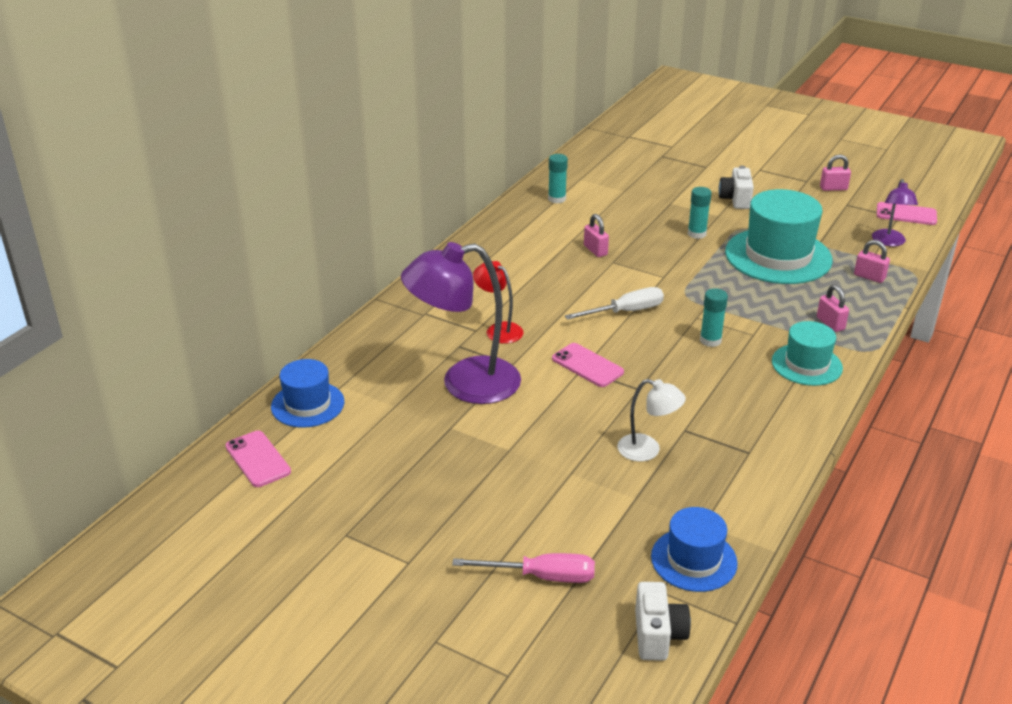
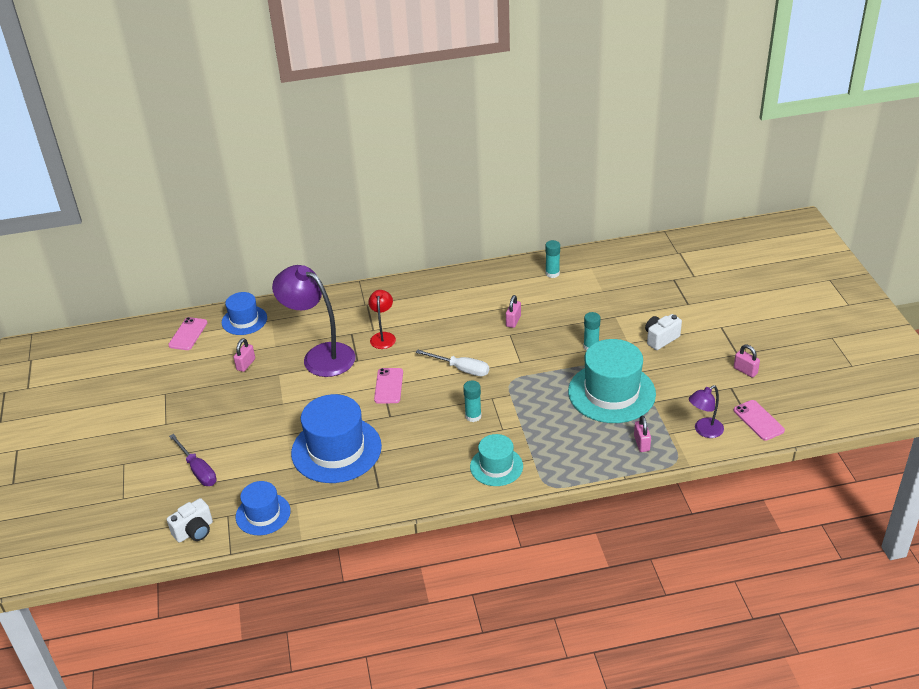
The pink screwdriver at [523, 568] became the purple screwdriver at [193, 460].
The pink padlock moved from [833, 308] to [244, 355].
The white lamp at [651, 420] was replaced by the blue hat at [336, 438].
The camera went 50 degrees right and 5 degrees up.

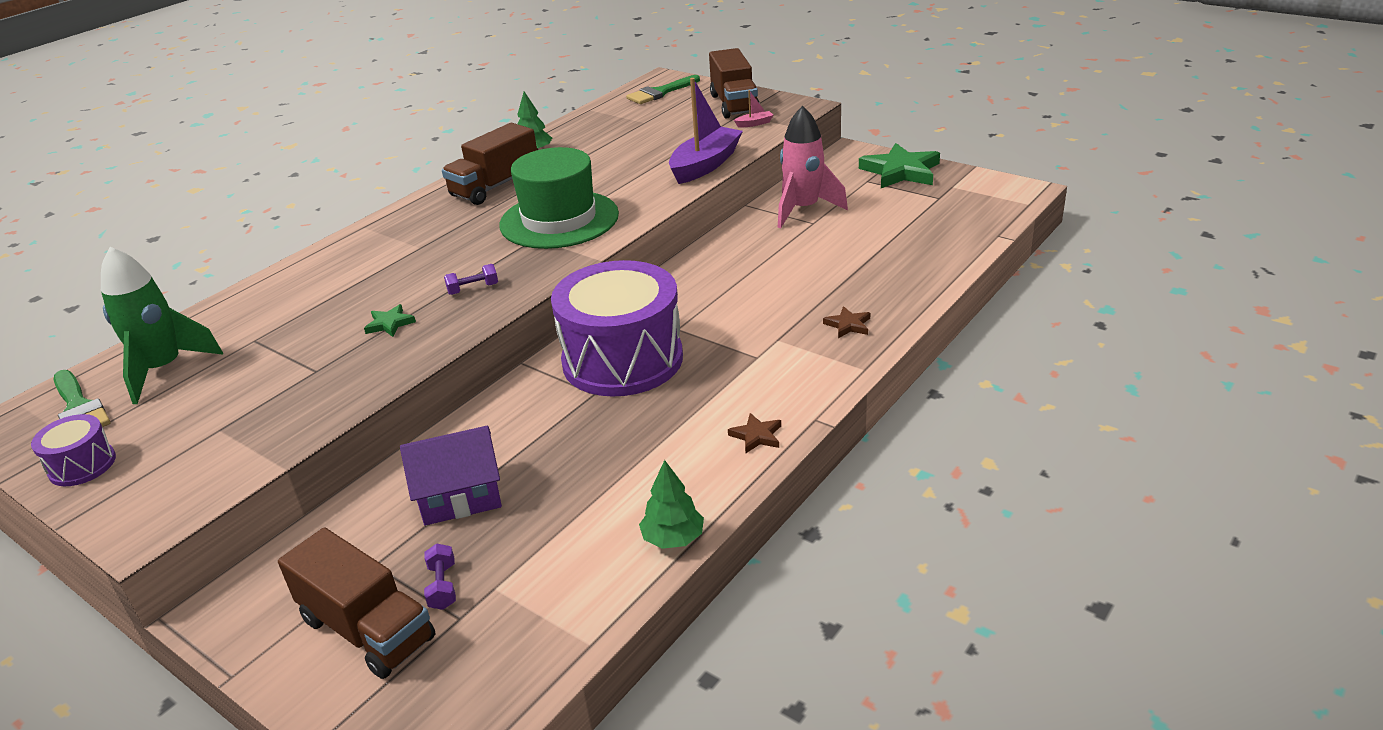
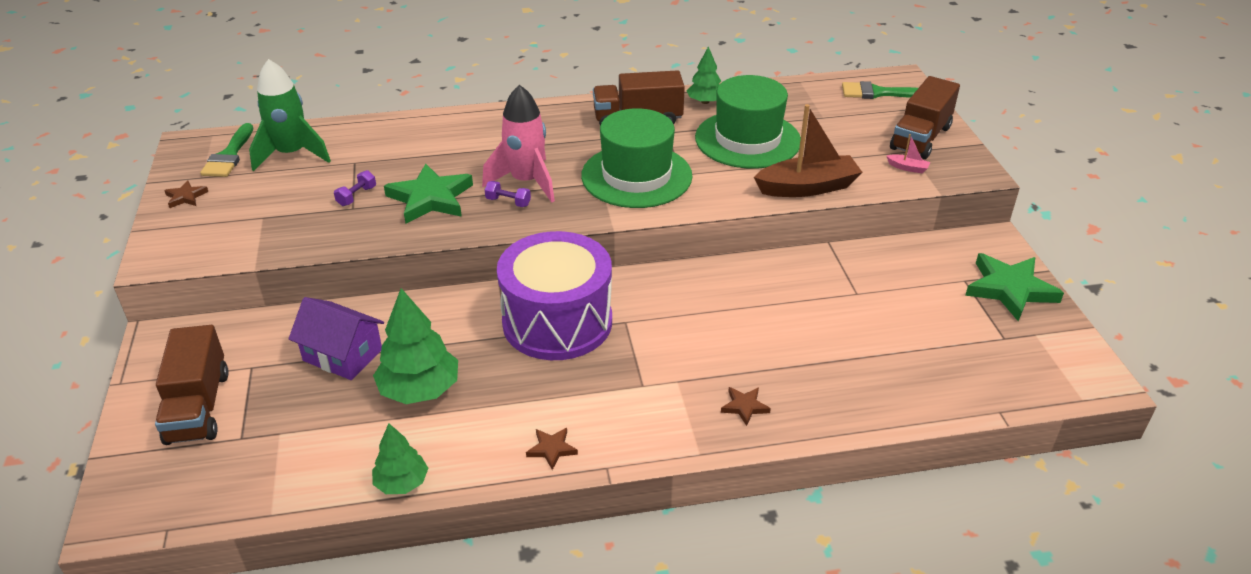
The purple drum at [73, 450] was replaced by the brown star at [186, 194].
The purple dumbbell moved from [440, 577] to [355, 188].
The green tree at [415, 346] appeared.
The green star at [390, 320] changed to 2.13 times the size.
The pink rocket moved from [813, 167] to [518, 144].
The green hat at [748, 122] appeared.
The purple boat at [706, 131] became the brown boat at [808, 150].
The camera went 40 degrees right and 5 degrees up.

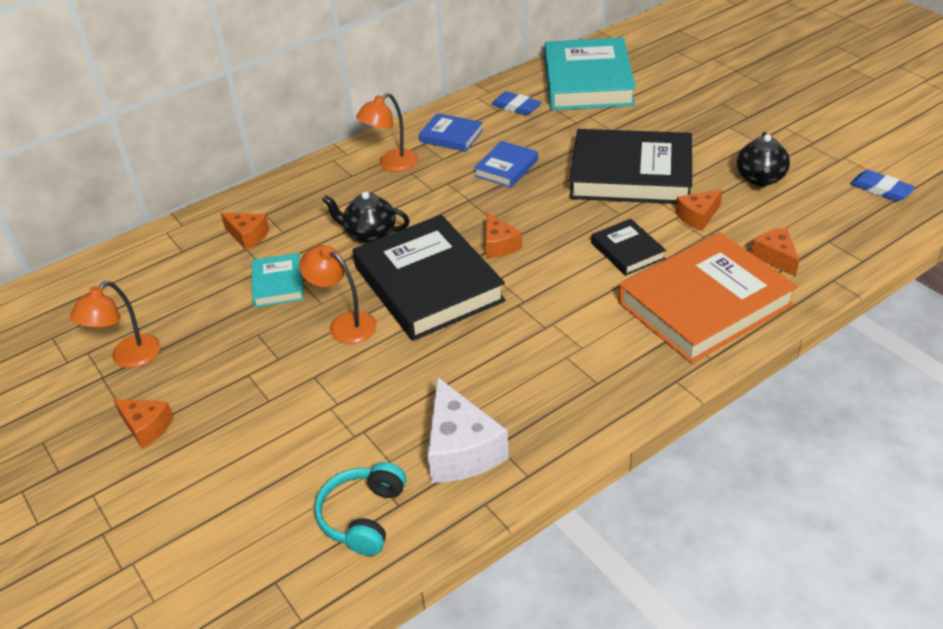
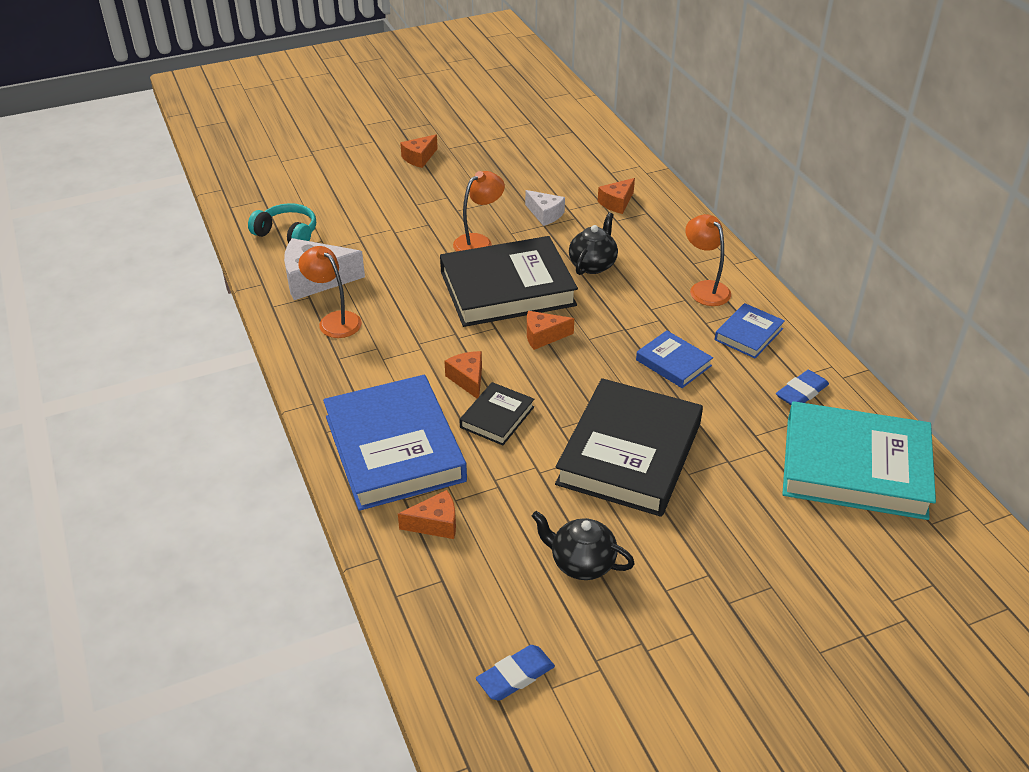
The orange lamp moved from [115, 324] to [330, 292].
The orange book at [708, 298] became the blue book at [395, 443].
The orange cheese moved from [699, 210] to [463, 374].
The black book at [628, 247] turned 45 degrees counterclockwise.
The turquoise book at [278, 280] was replaced by the white cheese at [545, 208].
The camera went 100 degrees right and 0 degrees up.

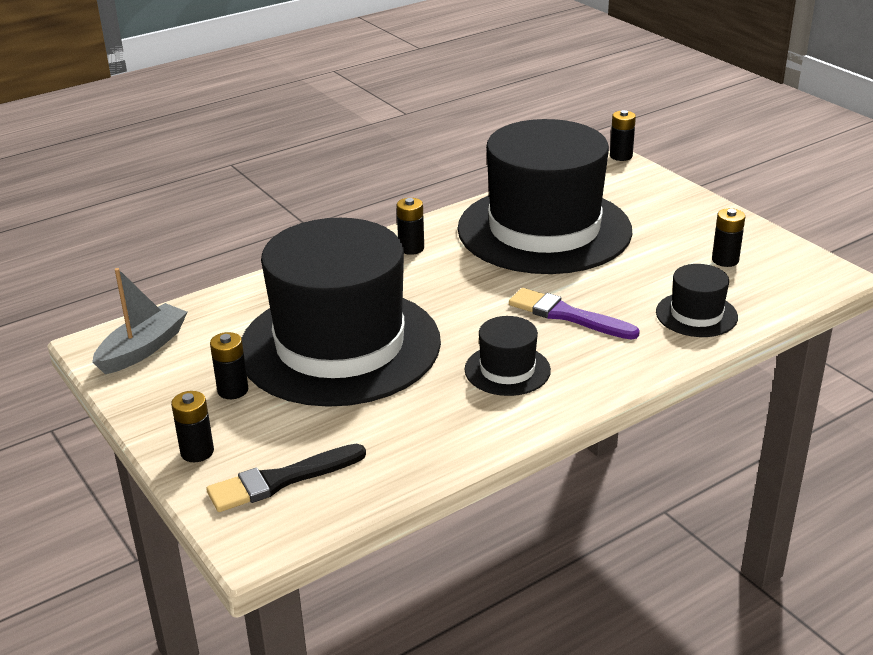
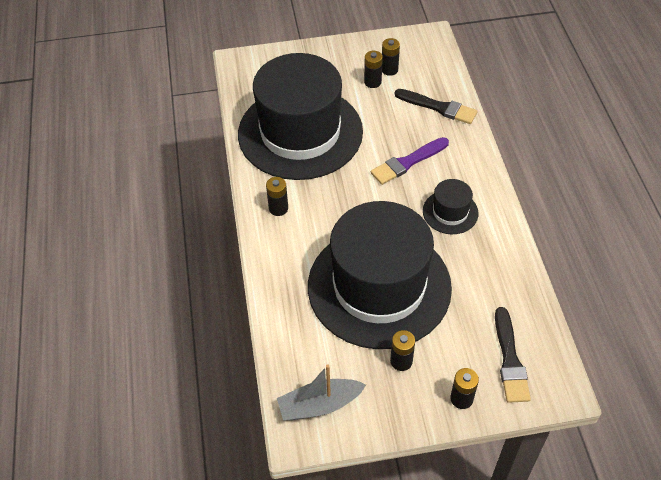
The grey boat at [139, 321] turned 75 degrees counterclockwise.
The black battery moved from [623, 135] to [373, 69].
The black hat at [697, 300] was replaced by the black brush at [436, 106].
The camera went 65 degrees left and 20 degrees up.

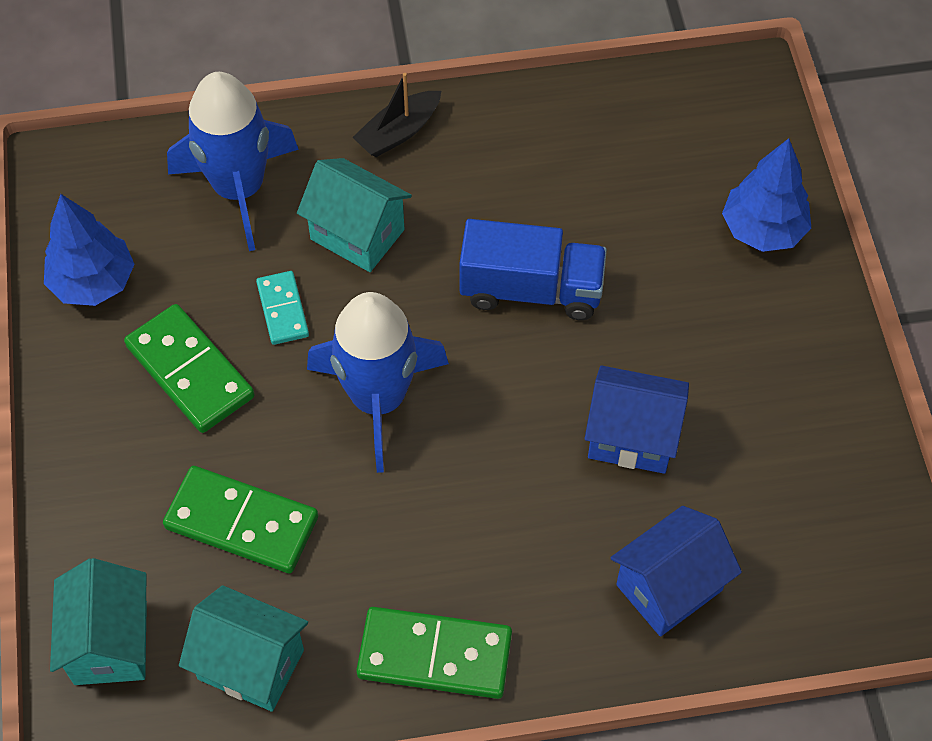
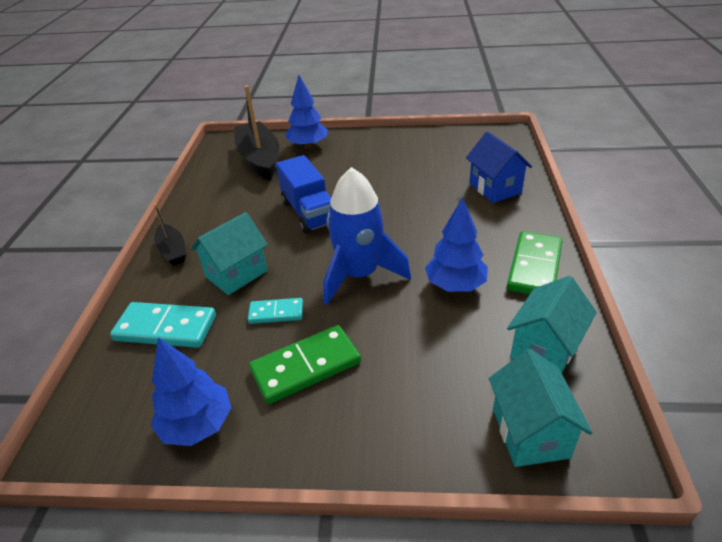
The blue rocket at [233, 161] was replaced by the turquoise domino at [163, 325].
The black boat at [256, 133] appeared.
The blue truck at [533, 269] turned 135 degrees clockwise.
The blue tree at [456, 244] appeared.
The turquoise house at [98, 621] turned 75 degrees clockwise.
The green domino at [240, 519] disappeared.
The blue house at [636, 419] disappeared.
The camera went 75 degrees left and 20 degrees down.

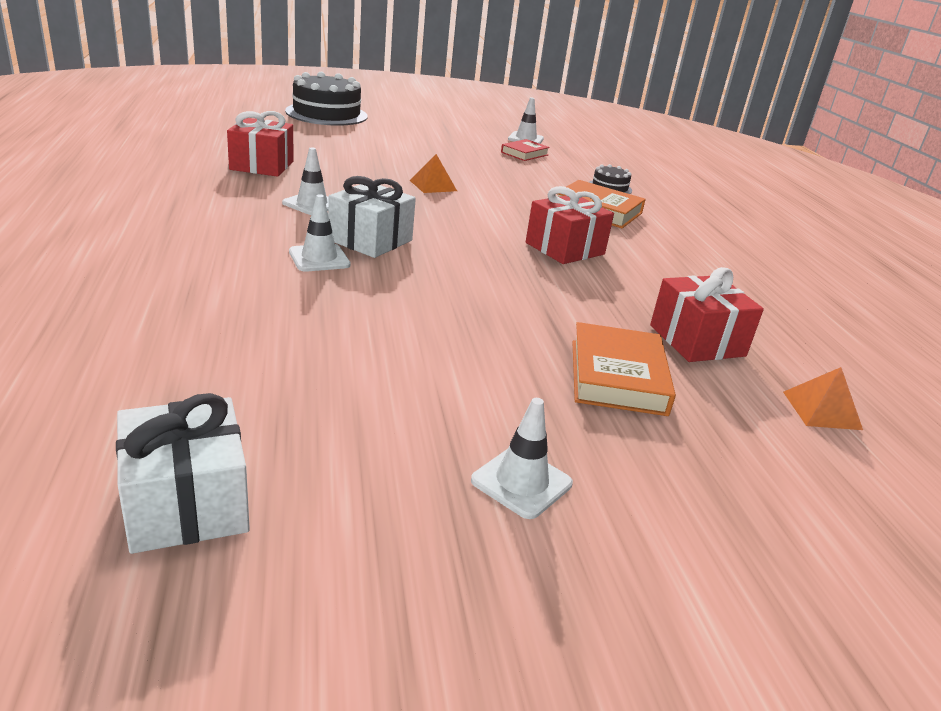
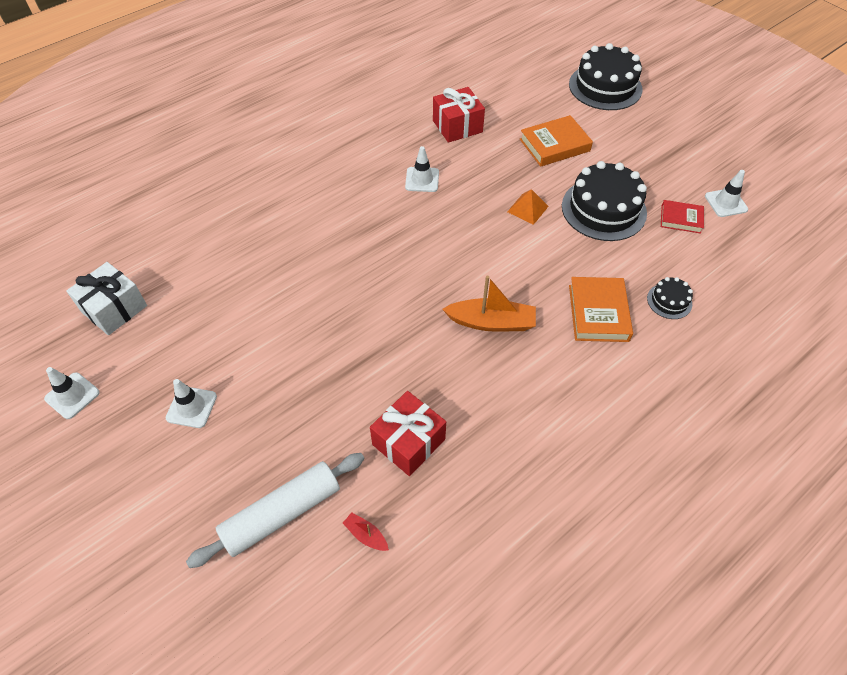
The white traffic cone moved from [320, 233] to [72, 393].
The white rolling pin at [275, 510] appeared.
The orange pyramid at [823, 398] was replaced by the red boat at [366, 531].
The red gift at [570, 225] was replaced by the orange boat at [489, 304].
The orange book moved from [624, 369] to [556, 141].
The black cake at [604, 201] appeared.
The white gift at [372, 217] disappeared.
The camera went 65 degrees right and 25 degrees up.

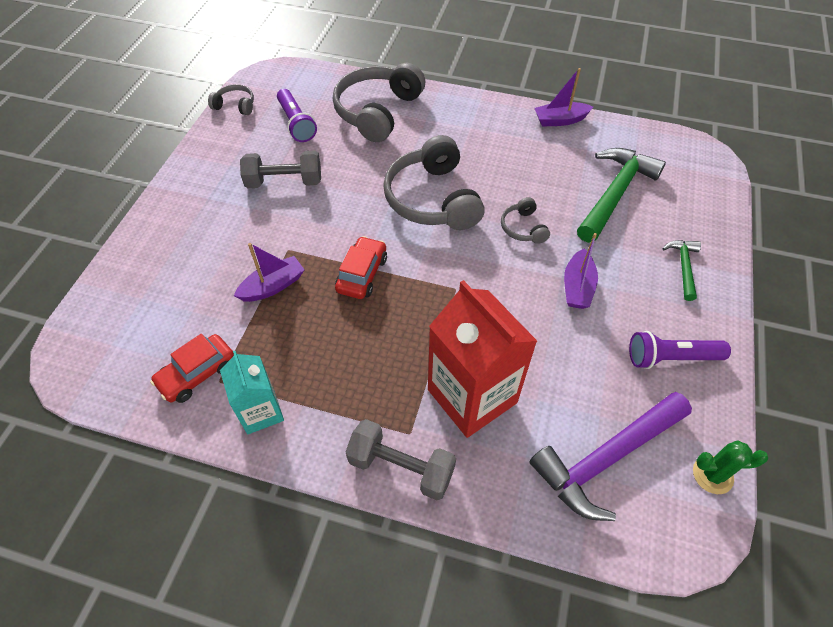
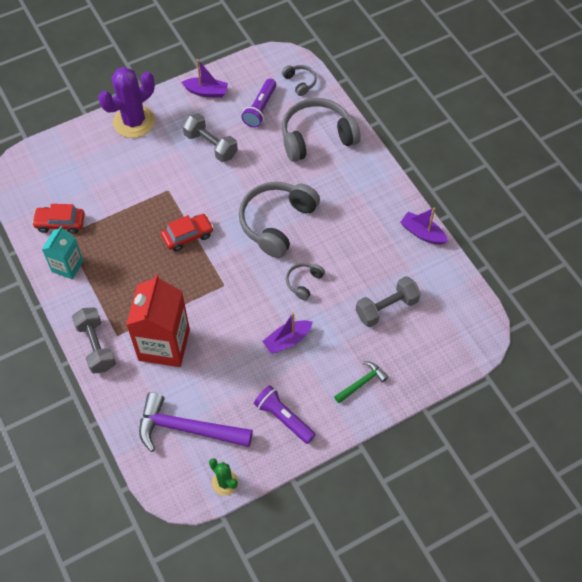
The purple cactus at [127, 102] appeared.
The purple boat moved from [269, 272] to [204, 78].
The grey headphones moved from [231, 99] to [299, 80].
The green hammer at [621, 195] was replaced by the grey dumbbell at [388, 301].
The camera went 45 degrees right and 5 degrees up.

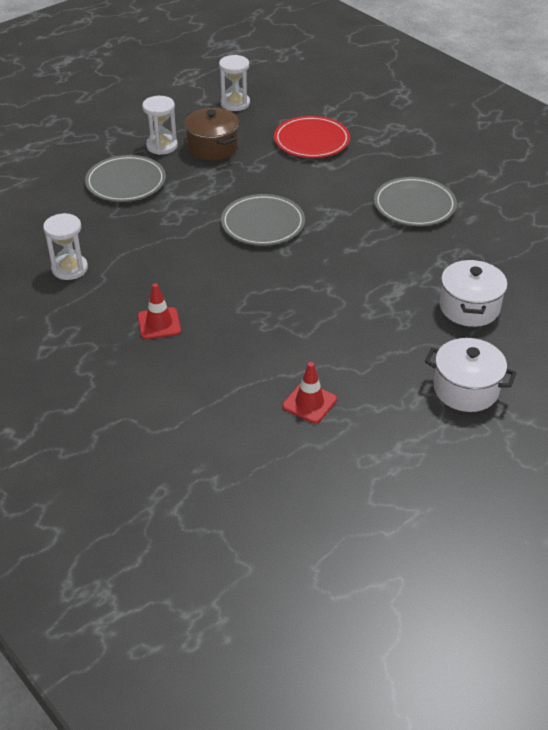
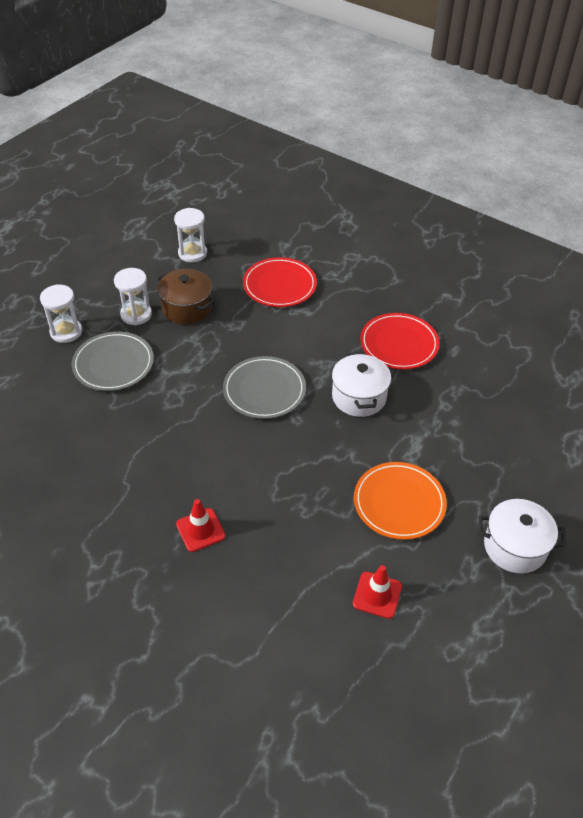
The white hourglass moved from [65, 246] to [61, 313].
The white pot moved from [473, 293] to [361, 384].
The orange plate at [400, 501] appeared.
The grey plate at [415, 201] became the red plate at [400, 341].
The camera went 15 degrees left and 5 degrees up.

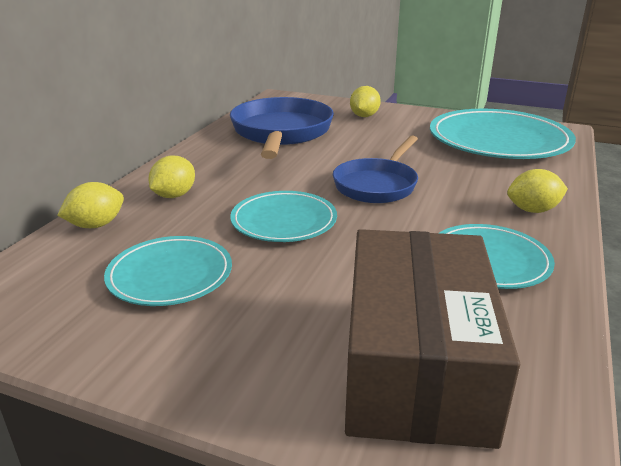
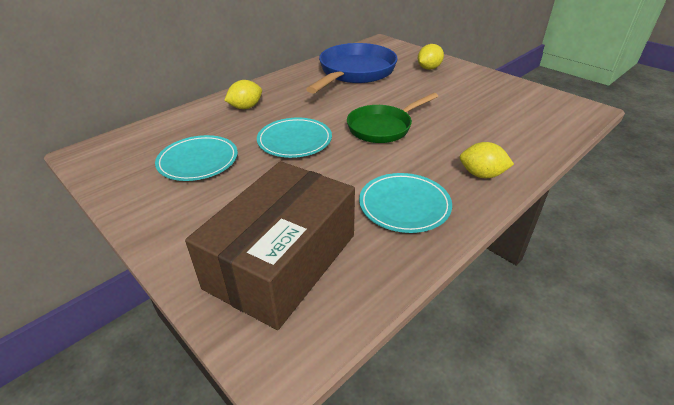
The blue pan at [375, 169] became the green pan at [392, 118].
The yellow lemon at [90, 205] disappeared.
The turquoise plate at [503, 134] disappeared.
The camera went 25 degrees right and 10 degrees up.

